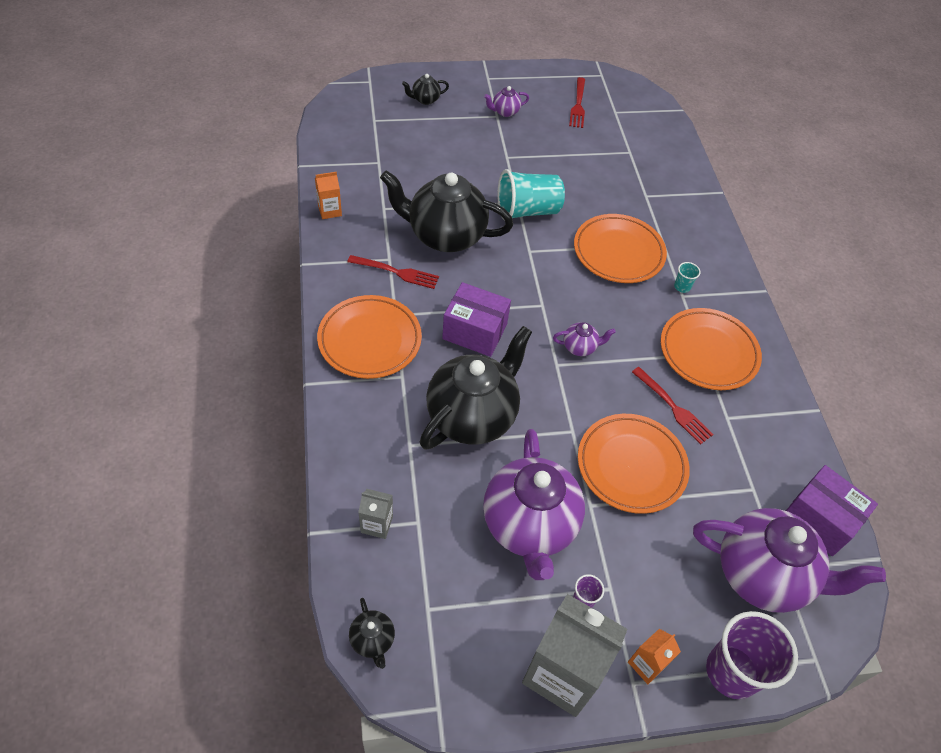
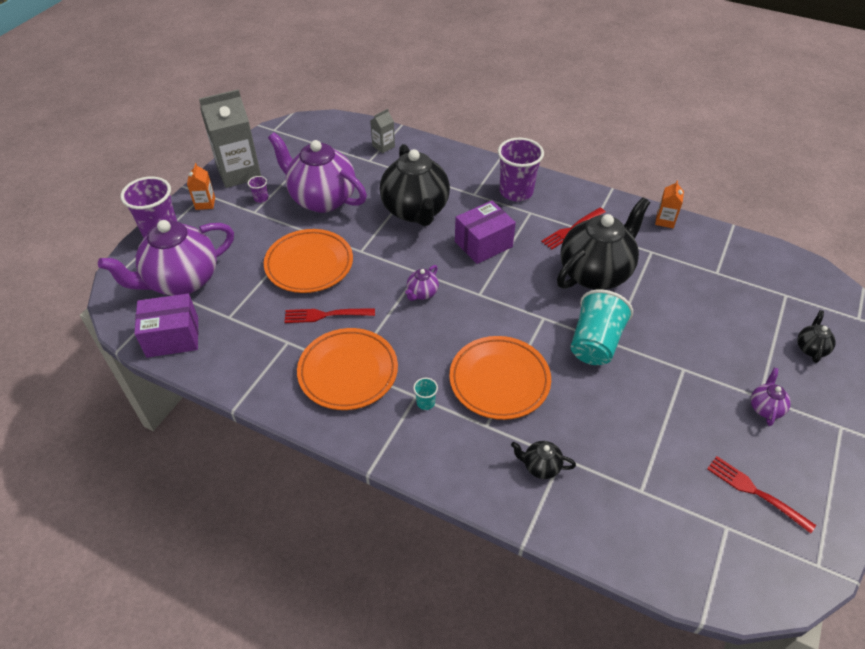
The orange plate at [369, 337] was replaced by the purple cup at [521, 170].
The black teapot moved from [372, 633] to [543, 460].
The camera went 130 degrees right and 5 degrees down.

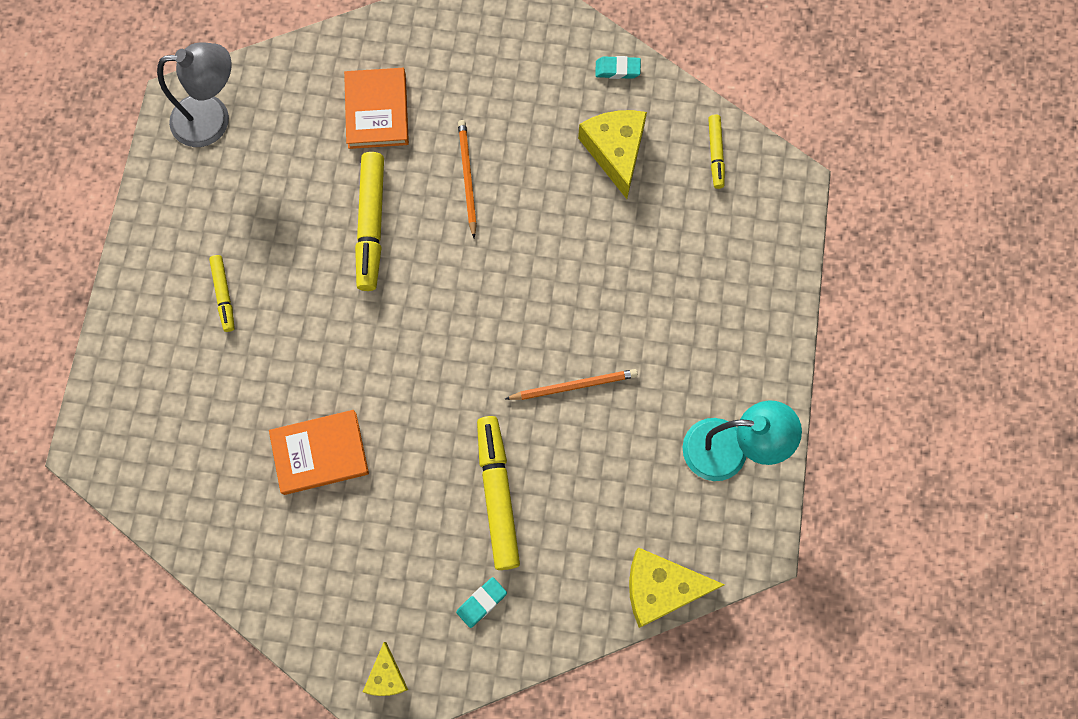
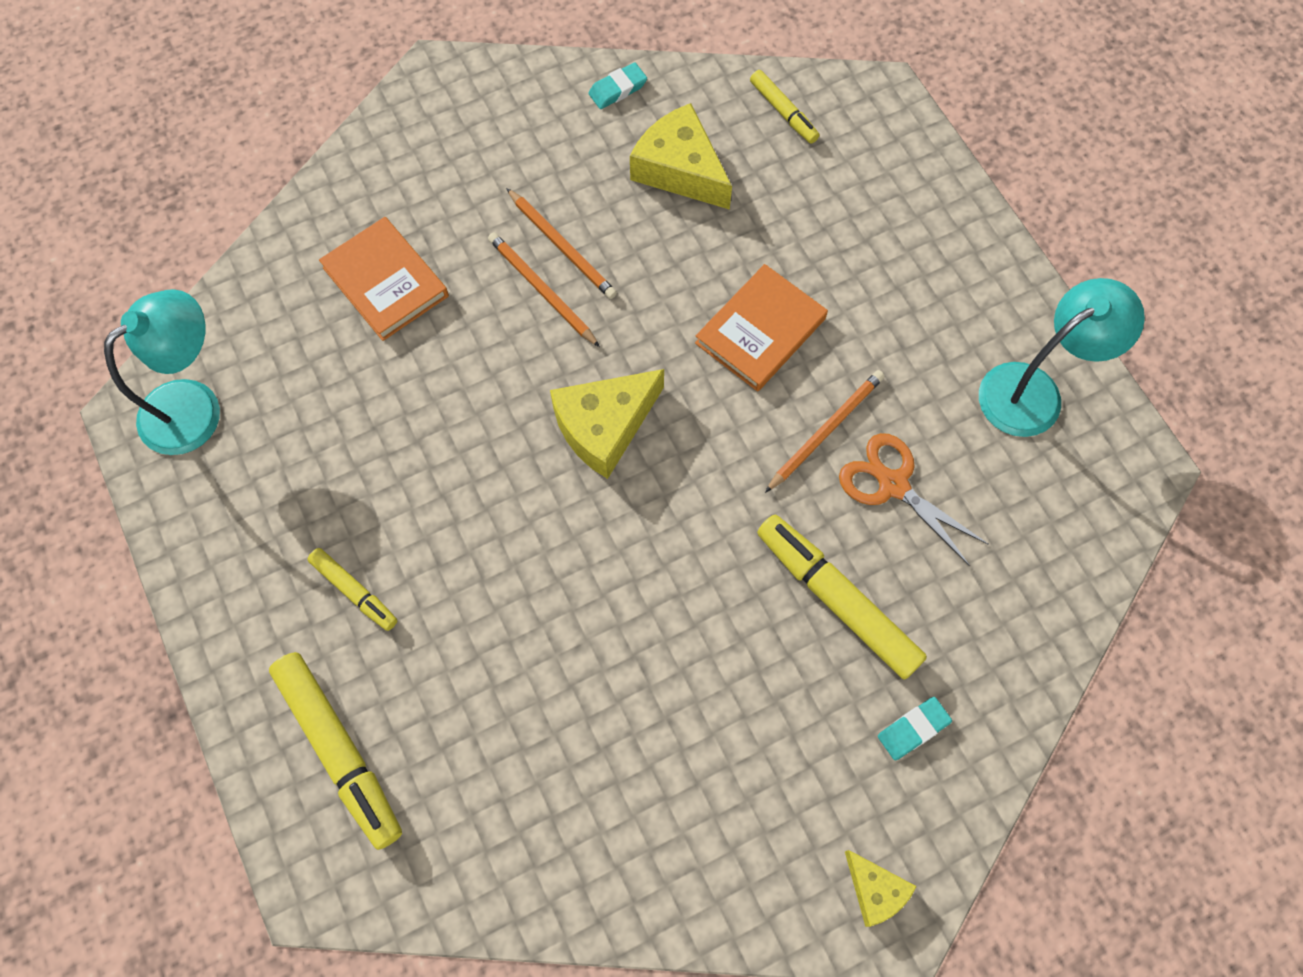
The grey lamp at [194, 94] became the turquoise lamp at [162, 372].
The yellow marker moved from [369, 221] to [335, 751].
The orange pencil at [561, 243] appeared.
The yellow cheese moved from [677, 588] to [607, 424].
The orange book moved from [319, 452] to [761, 327].
The orange scissors at [914, 499] appeared.
The turquoise eraser at [481, 602] turned 45 degrees clockwise.
The camera went 35 degrees left and 5 degrees down.

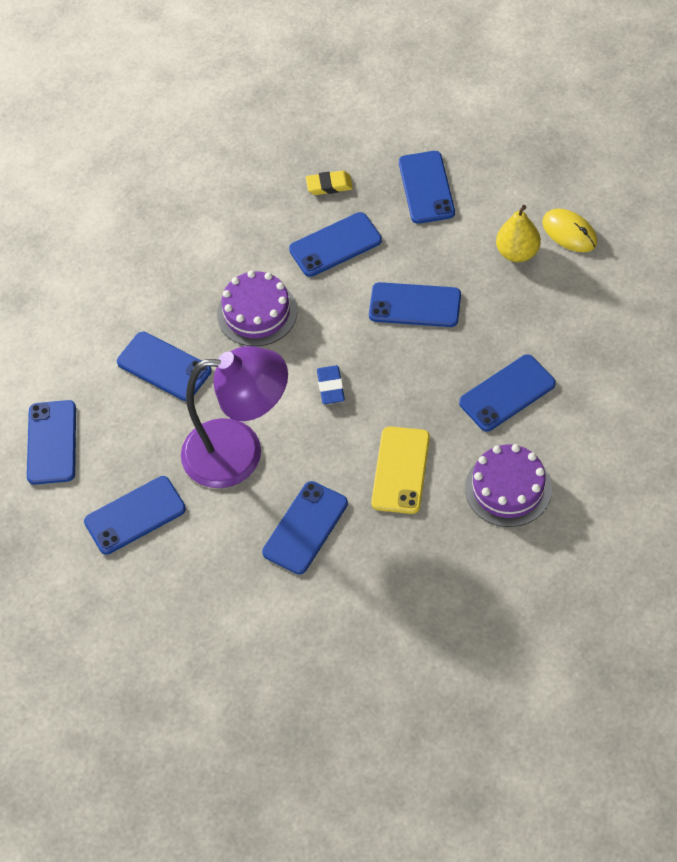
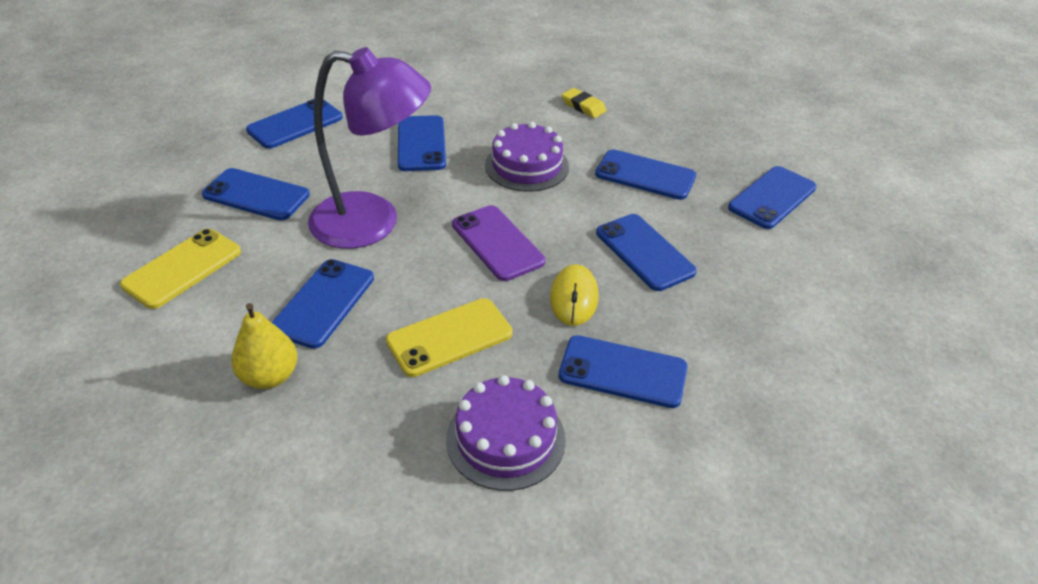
The yellow phone at [180, 269] appeared.
The yellow pear moved from [518, 233] to [264, 346].
The blue phone at [305, 527] turned 60 degrees counterclockwise.
The purple lamp at [234, 417] turned 45 degrees counterclockwise.
The blue eraser at [331, 384] was replaced by the purple phone at [498, 243].
The yellow mouse moved from [569, 230] to [574, 295].
The yellow eraser moved from [329, 183] to [584, 103].
The camera went 45 degrees right and 15 degrees down.

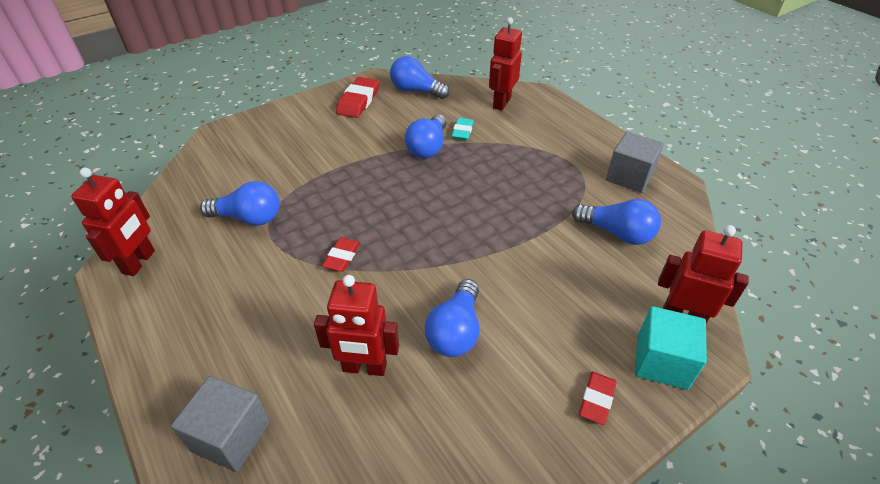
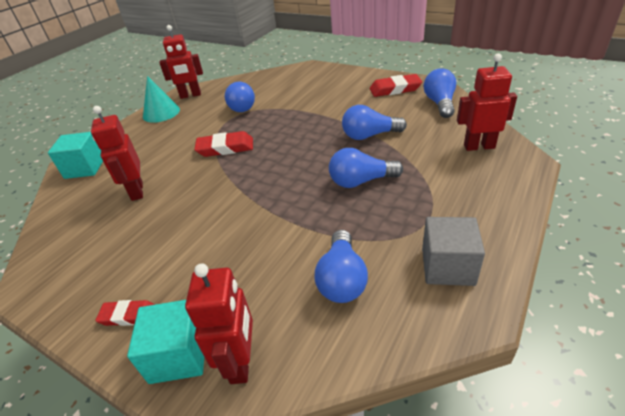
The grey cube at [220, 424] became the turquoise cube at [75, 155].
The turquoise cone at [161, 99] appeared.
The red eraser at [341, 255] changed to 1.64 times the size.
The blue light bulb moved from [452, 318] to [366, 168].
The turquoise eraser at [463, 129] disappeared.
The camera went 70 degrees right and 5 degrees down.

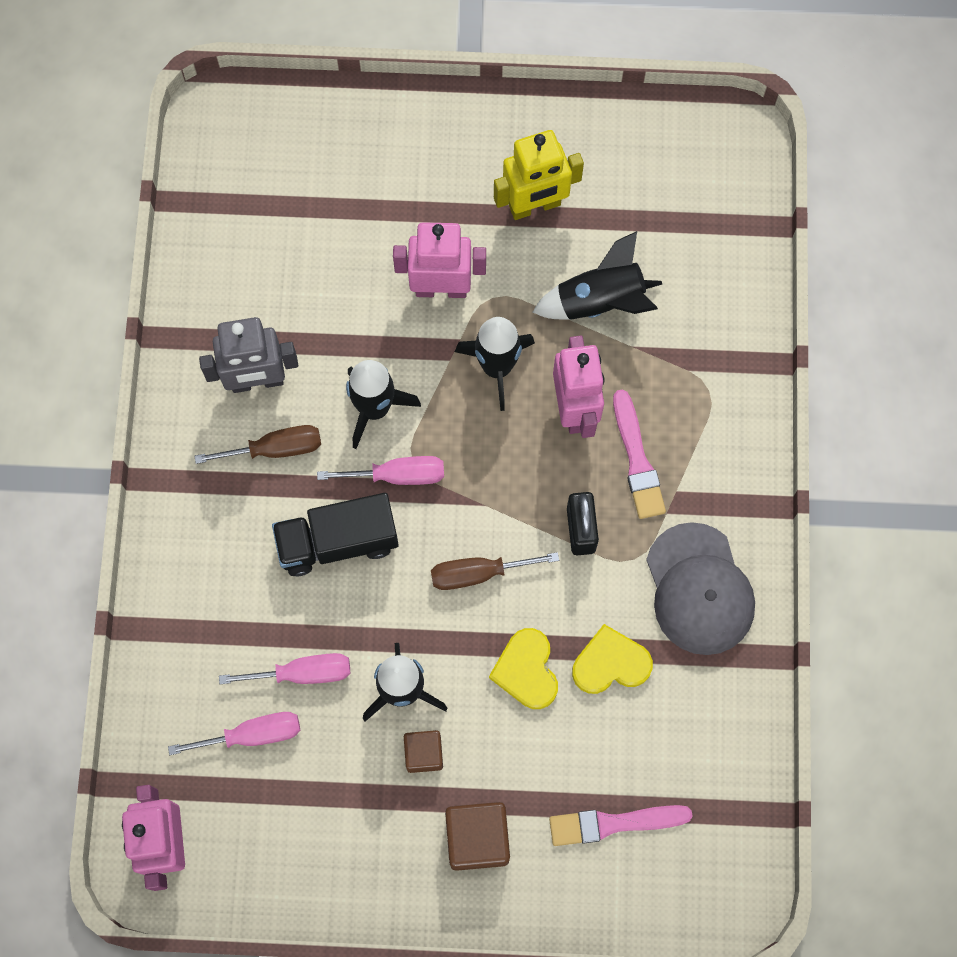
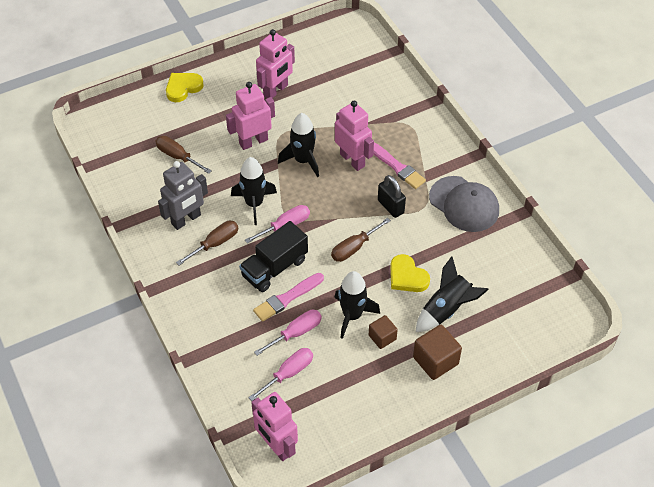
The brown screwdriver at [183, 155] appeared.
The yellow heart moved from [612, 659] to [185, 87].
The pink brush moved from [621, 825] to [288, 297].
The yellow robot at [539, 175] became the pink robot at [275, 63].
The black rocket moved from [597, 275] to [452, 294].
The camera went 30 degrees left and 20 degrees down.

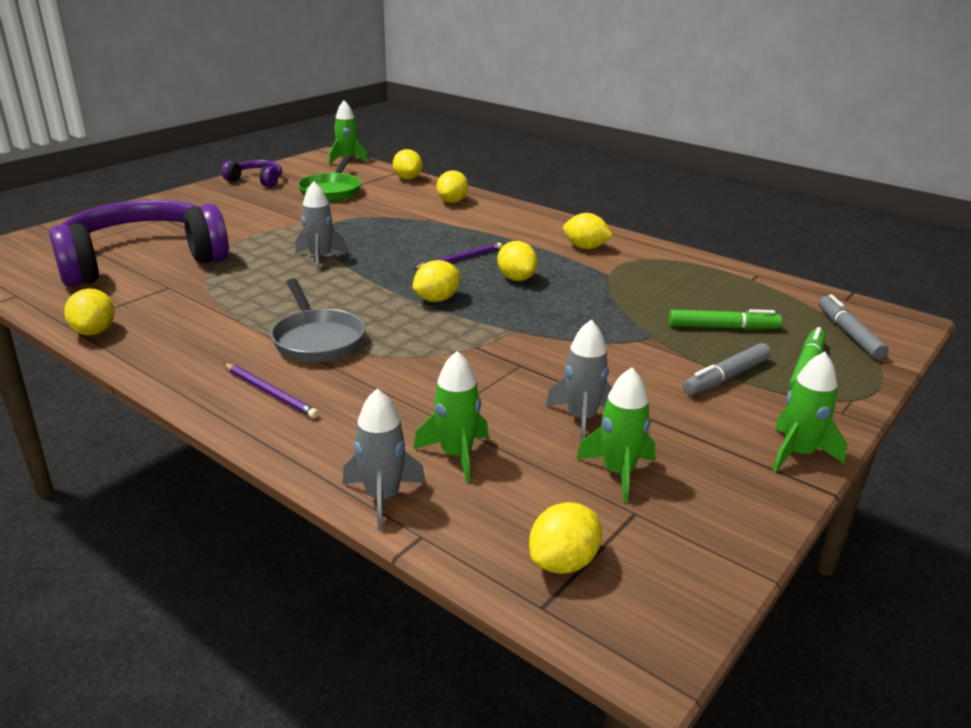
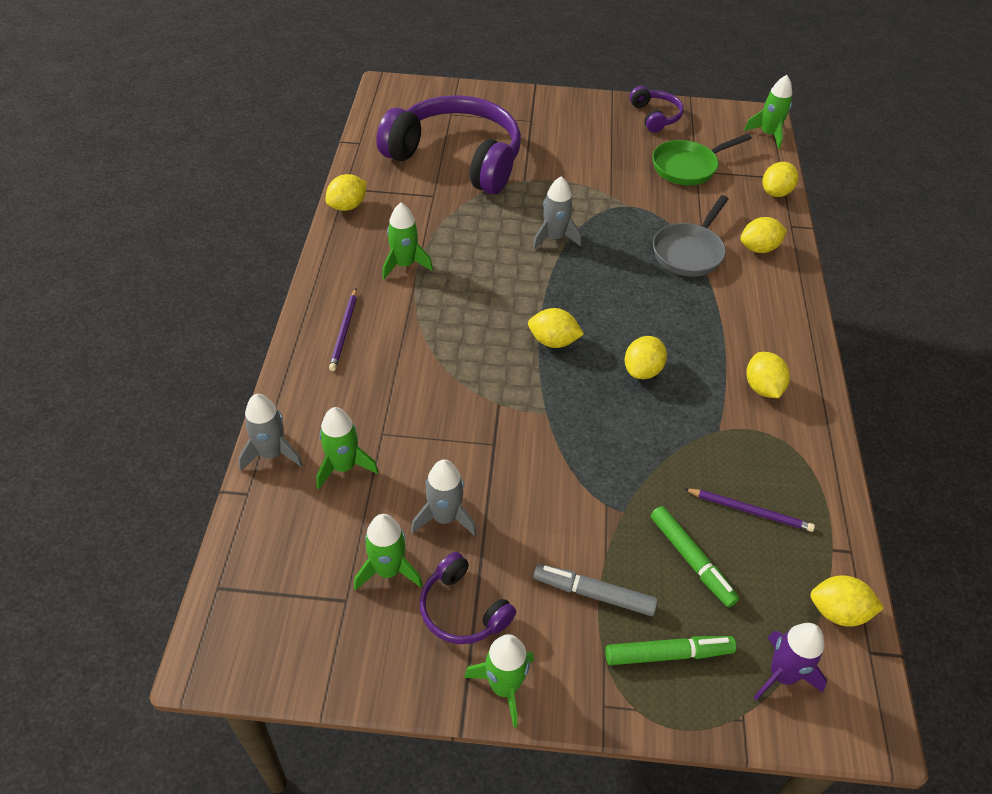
The green rocket at [407, 241] appeared.
The purple headphones at [468, 598] appeared.
The grey pan moved from [317, 320] to [691, 236].
The purple pencil moved from [457, 256] to [749, 510].
The grey marker at [854, 327] was replaced by the purple rocket at [790, 661].
The yellow lemon moved from [565, 538] to [847, 601].
The camera went 55 degrees right and 20 degrees up.

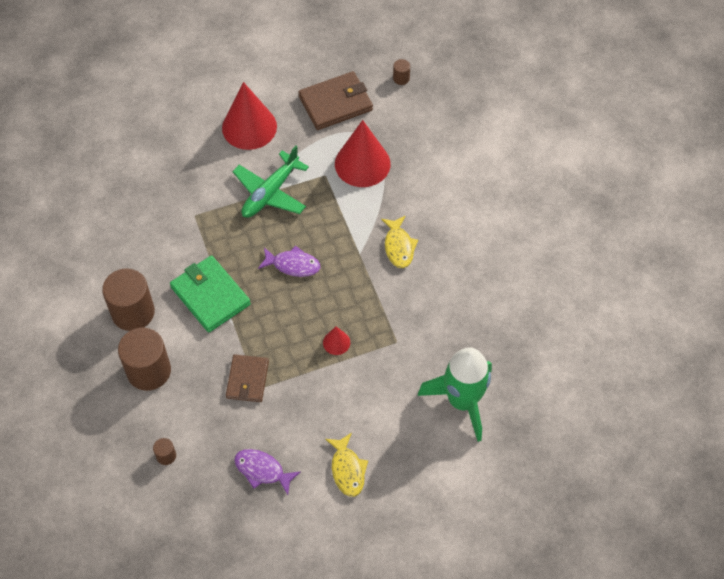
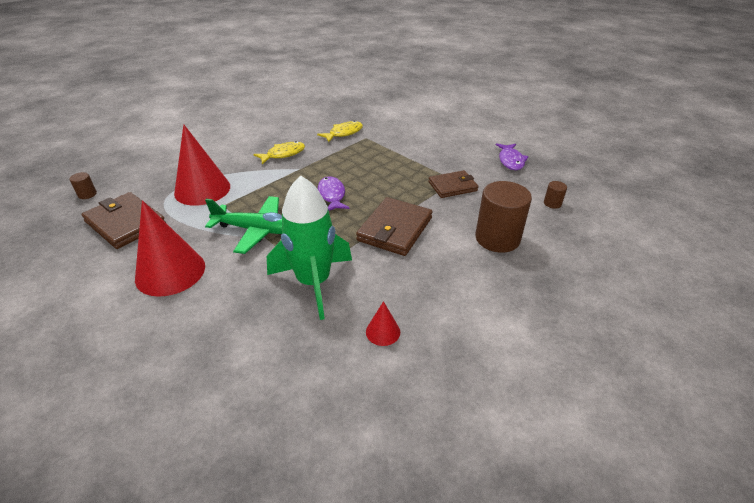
The green rocket moved from [455, 394] to [309, 248].
The yellow fish moved from [346, 465] to [340, 131].
The green wallet at [210, 294] became the brown wallet at [394, 226].
The red cone moved from [336, 341] to [383, 323].
The brown cylinder at [128, 299] disappeared.
The camera went 115 degrees left and 20 degrees down.

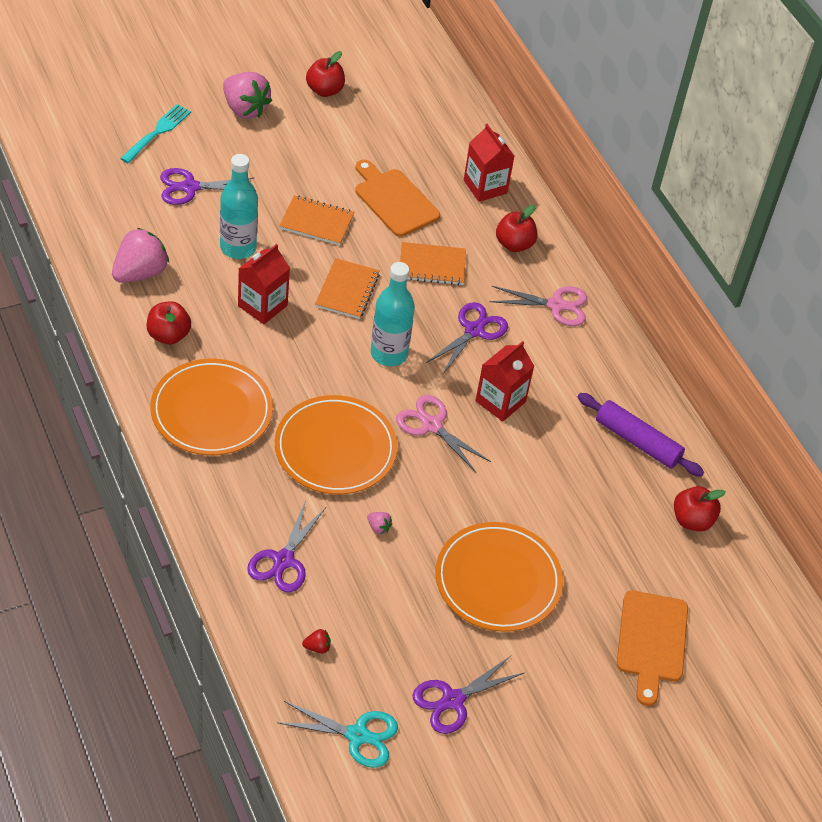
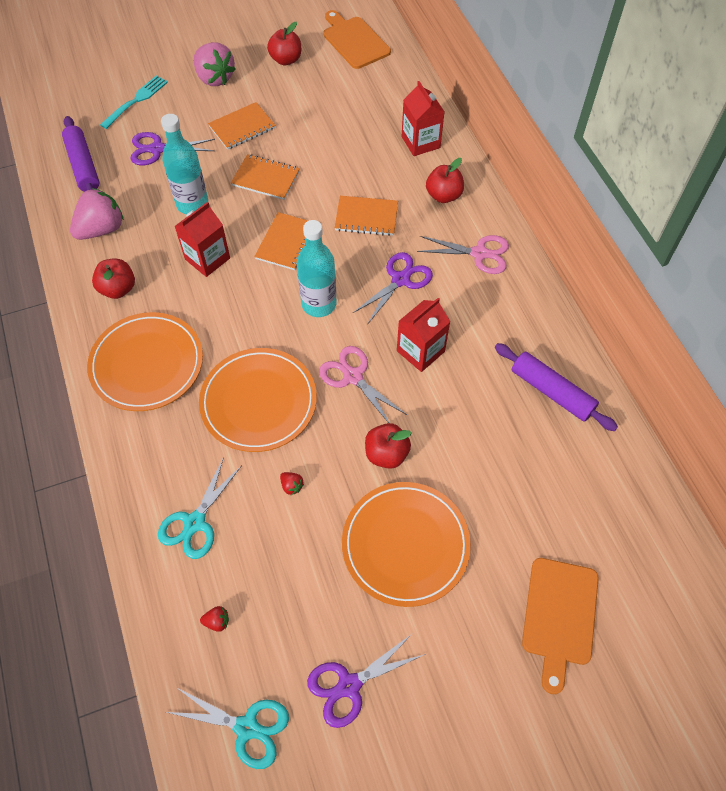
The purple rolling pin at [80, 154] appeared.
The purple scissors at [286, 546] became the turquoise scissors at [200, 508].
The orange notebook at [241, 126] appeared.
The pink strawberry at [379, 523] became the red strawberry at [292, 483].
The orange cutting board moved from [397, 198] to [357, 39].
The red apple moved from [700, 509] to [388, 446].
The camera went 10 degrees right and 10 degrees up.

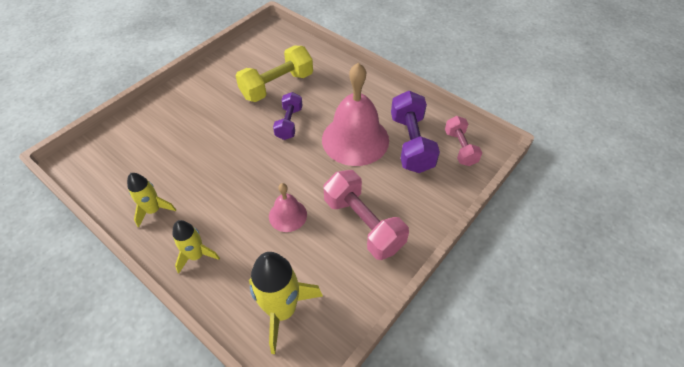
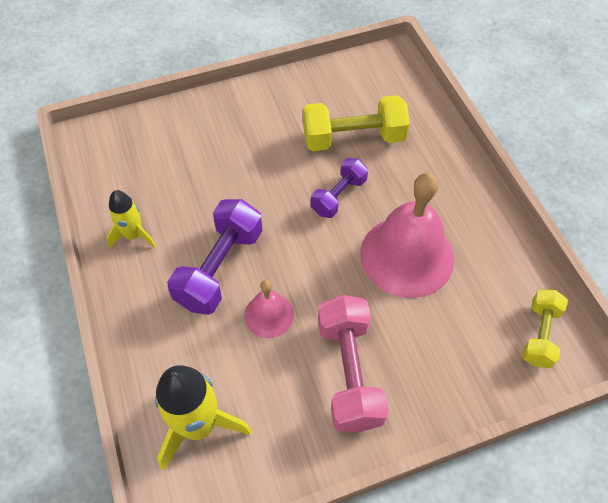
The purple dumbbell moved from [415, 132] to [215, 257].
The pink dumbbell at [463, 141] became the yellow dumbbell at [545, 329].
The yellow rocket at [196, 246] disappeared.
The camera went 30 degrees right and 5 degrees up.

